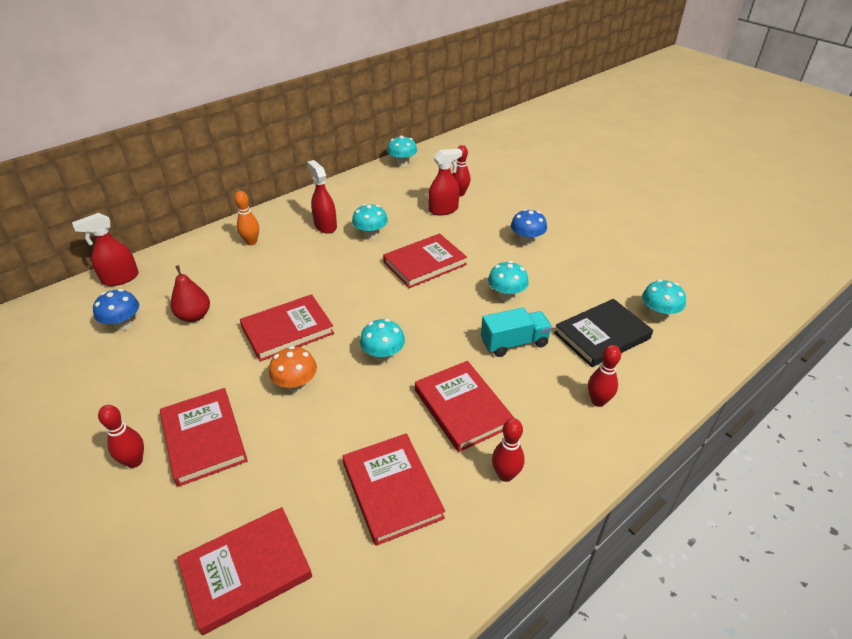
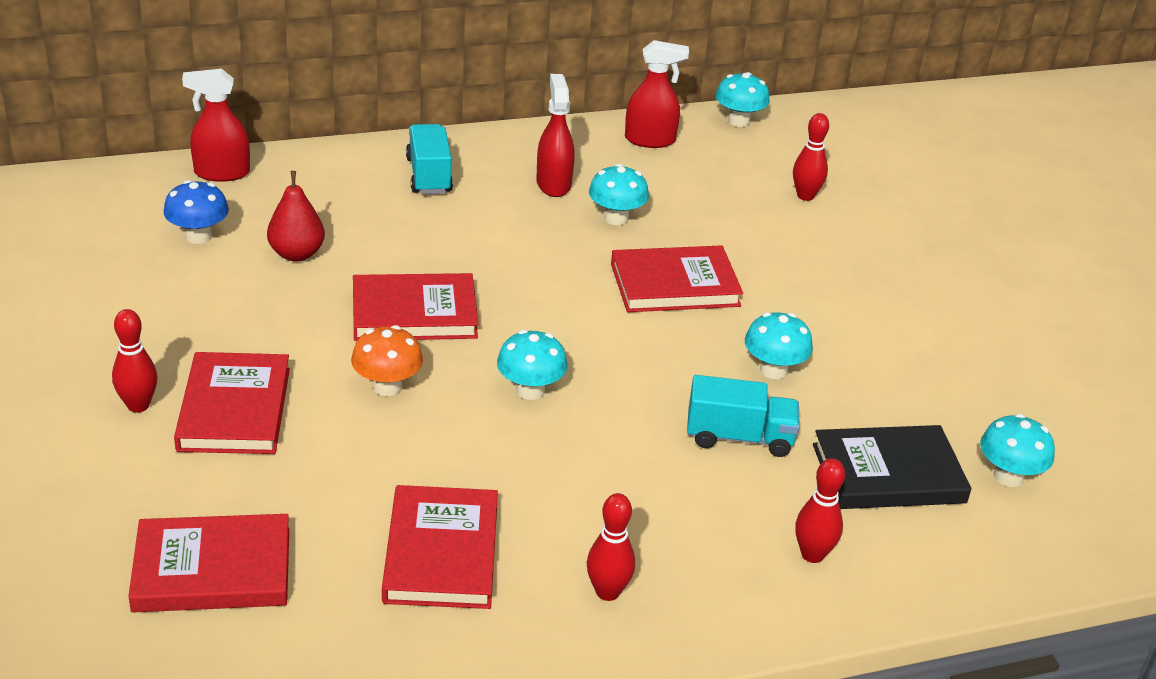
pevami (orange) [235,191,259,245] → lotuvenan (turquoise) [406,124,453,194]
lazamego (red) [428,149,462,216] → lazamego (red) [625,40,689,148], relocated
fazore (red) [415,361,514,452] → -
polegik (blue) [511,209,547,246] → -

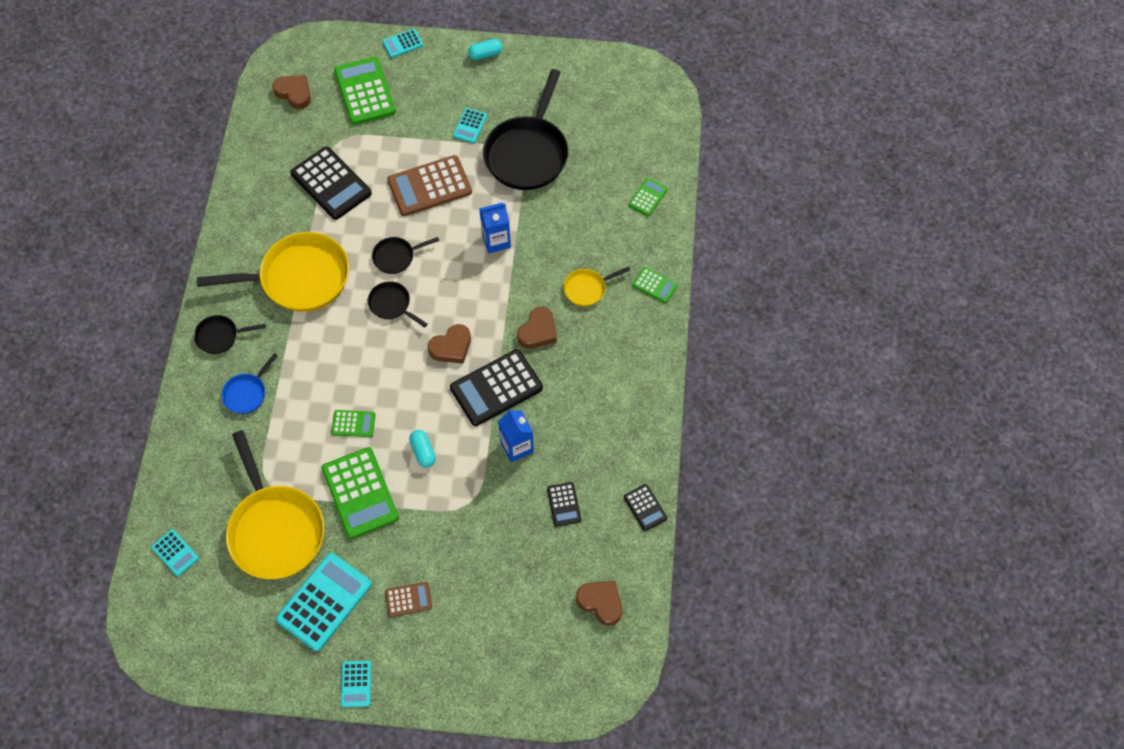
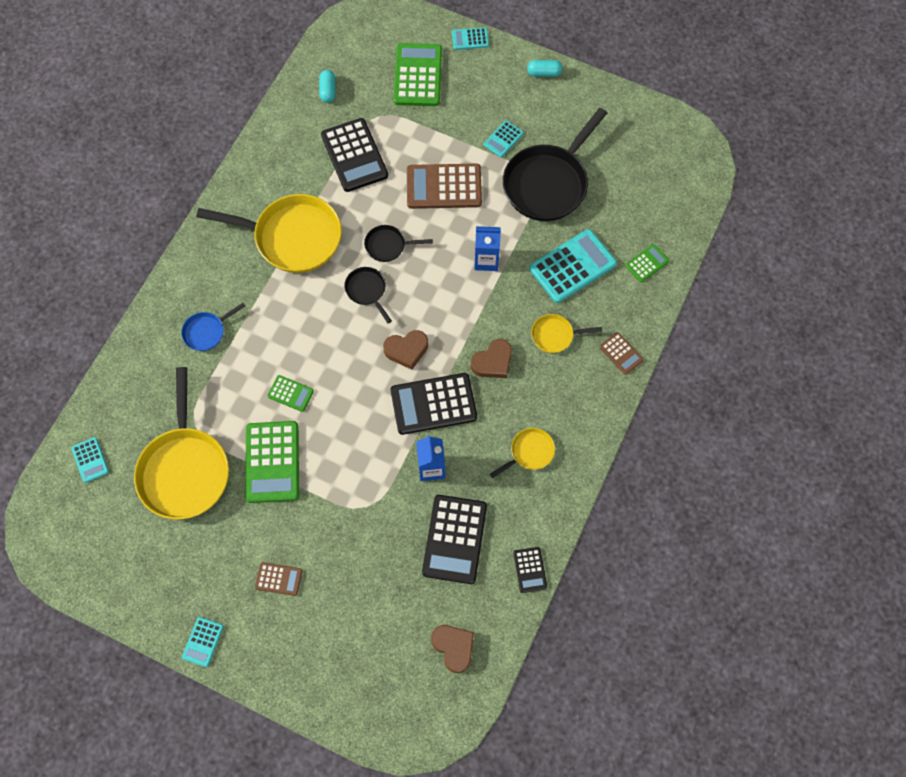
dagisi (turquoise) [409,430,436,468] → dagisi (turquoise) [319,70,335,103], relocated
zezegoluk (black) [547,482,581,527] → zezegoluk (black) [422,495,487,584], x1.98
- → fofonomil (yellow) [490,428,555,478]
zezegoluk (turquoise) [276,553,372,651] → zezegoluk (turquoise) [529,229,617,303], relocated
zezegoluk (green) [633,267,678,303] → zezegoluk (brown) [600,332,644,375]
fofonomil (black) [194,315,266,354] → -
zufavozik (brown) [272,75,311,109] → -

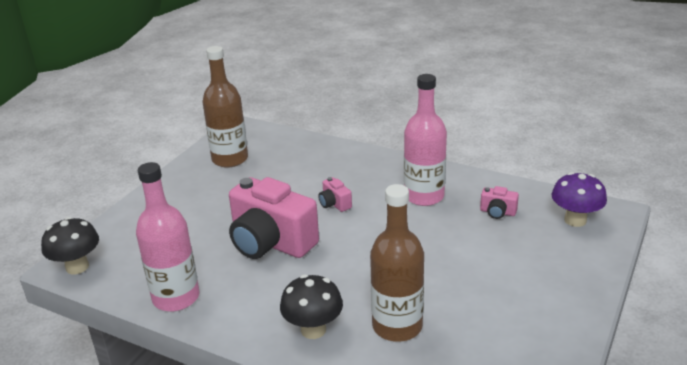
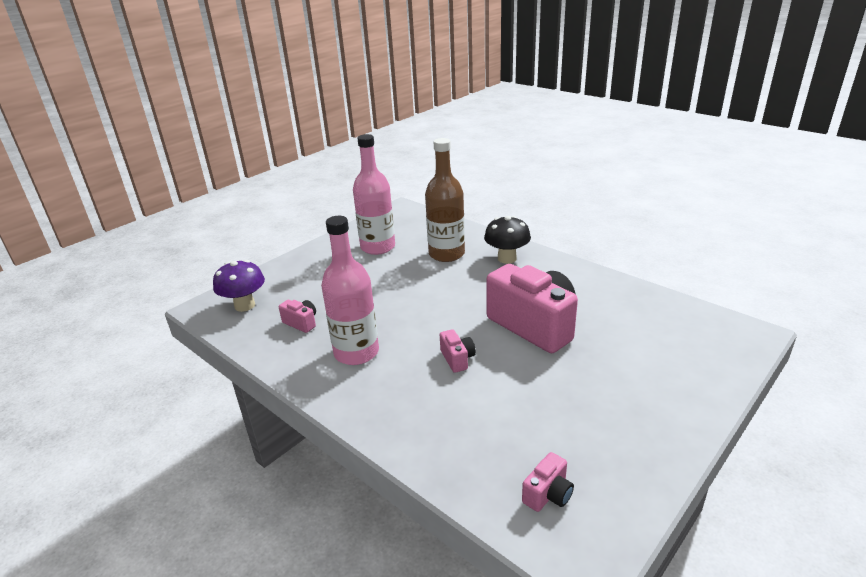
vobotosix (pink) [136,162,199,311] → vobotosix (pink) [353,134,395,255], relocated
- → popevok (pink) [522,452,574,512]
polegik (black) [41,217,99,274] → -
vobotosix (brown) [202,46,248,168] → -

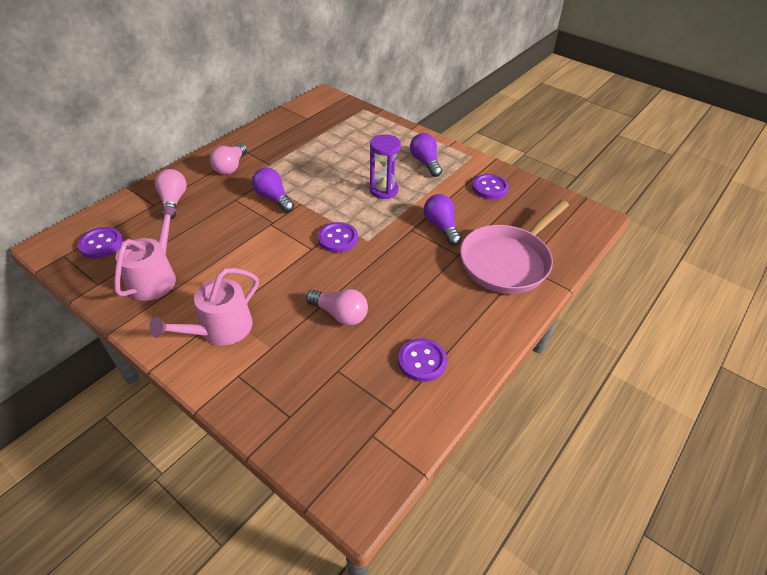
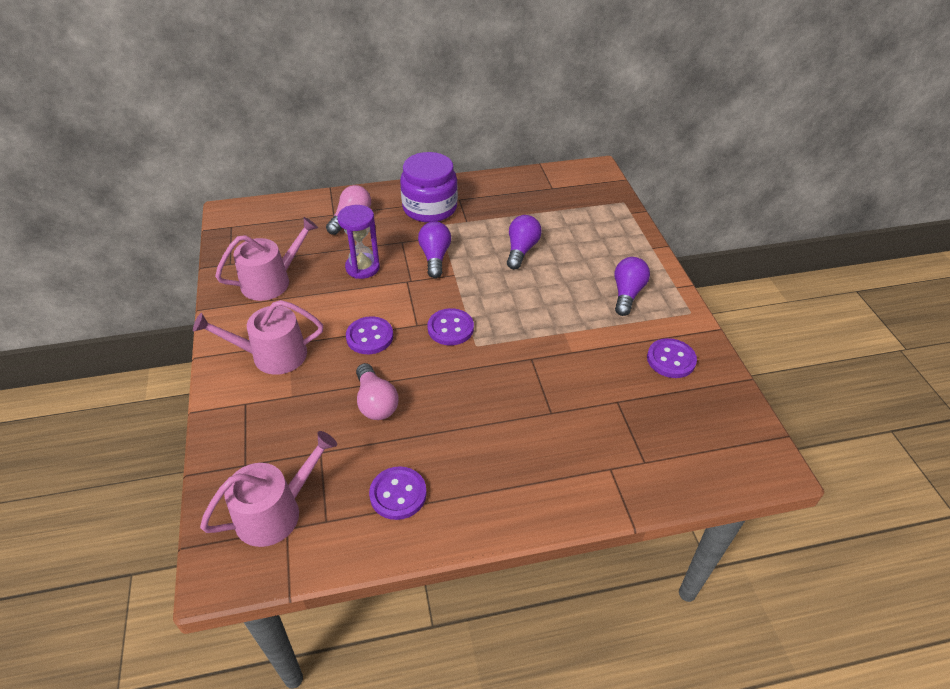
- → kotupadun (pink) [200,431,337,547]
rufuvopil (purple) [370,134,401,199] → rufuvopil (purple) [337,205,380,279], relocated
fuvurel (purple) [78,227,123,258] → fuvurel (purple) [346,316,393,354], relocated
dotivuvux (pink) [210,143,247,175] → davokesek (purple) [400,152,458,223]
dotivuvux (purple) [424,194,461,246] → dotivuvux (purple) [507,215,542,269], relocated
fofonomil (pink) [460,200,569,294] → -

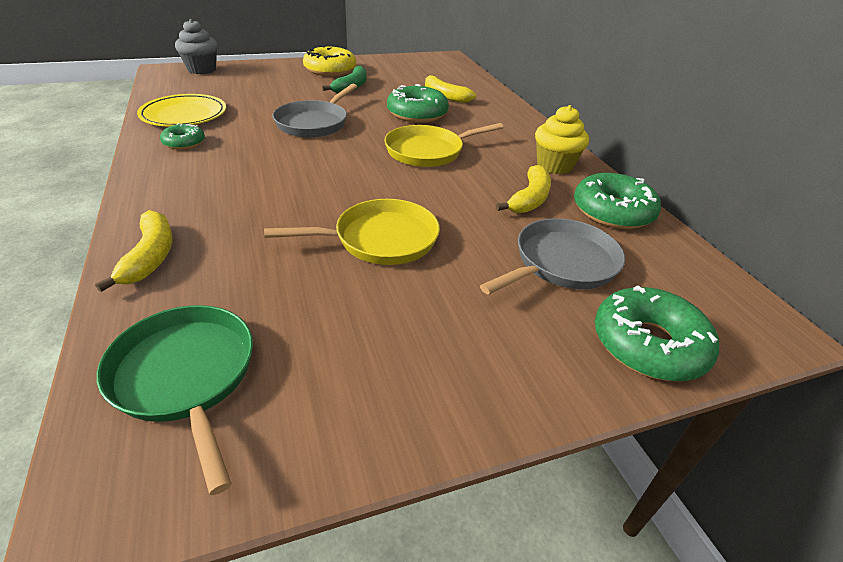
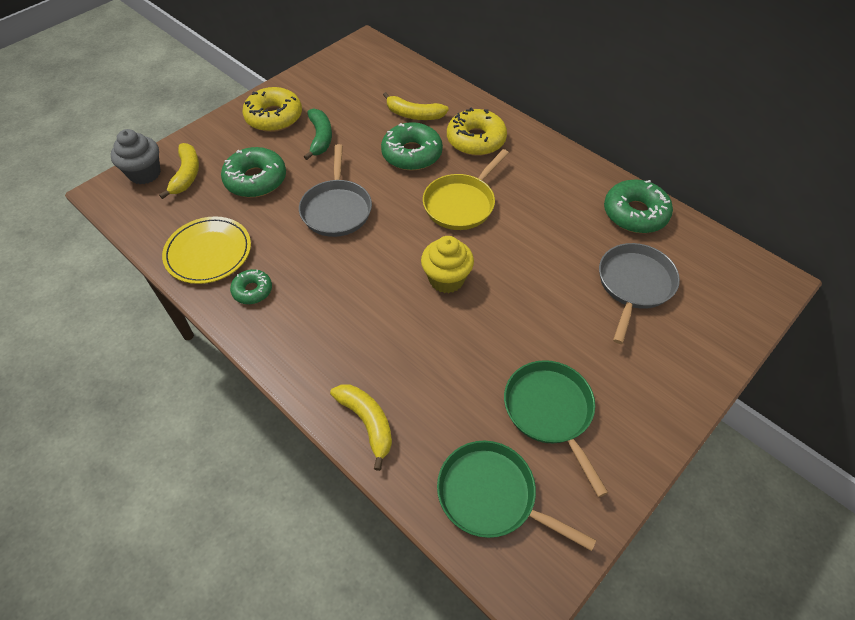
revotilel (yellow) [496,165,551,213] → revotilel (yellow) [159,143,199,199], relocated
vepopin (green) [595,285,719,381] → vepopin (green) [221,147,286,198], relocated
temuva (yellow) [535,105,589,174] → temuva (yellow) [421,236,474,293], relocated
- → vepopin (yellow) [447,107,507,156]
- → fofonomil (green) [504,360,608,497]
fofonomil (yellow) [264,199,440,265] → -

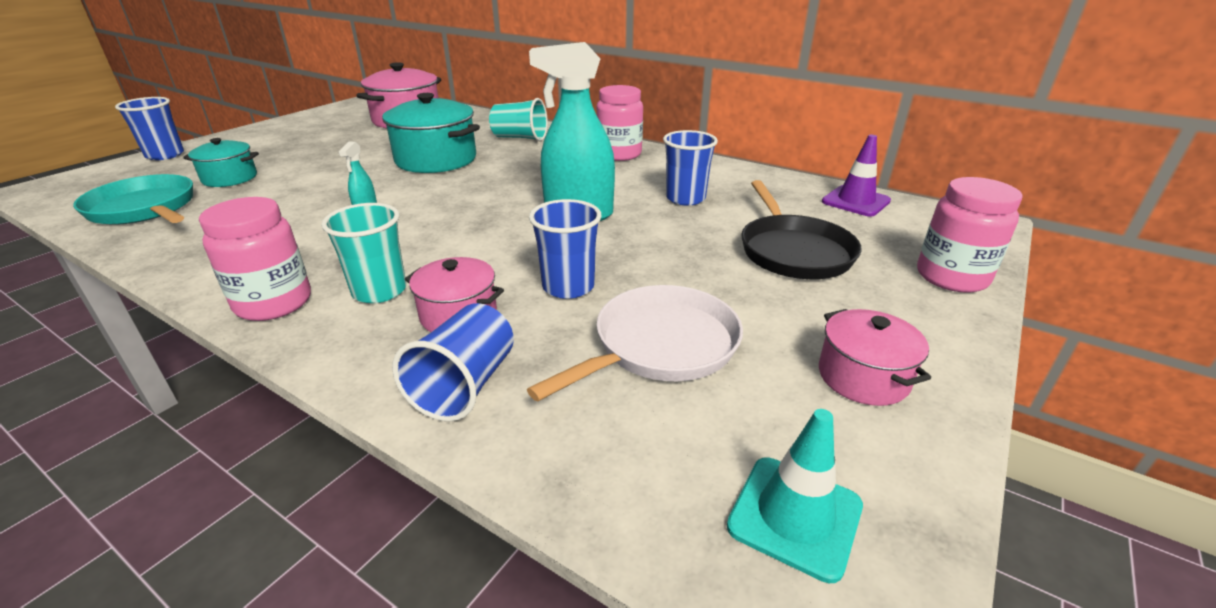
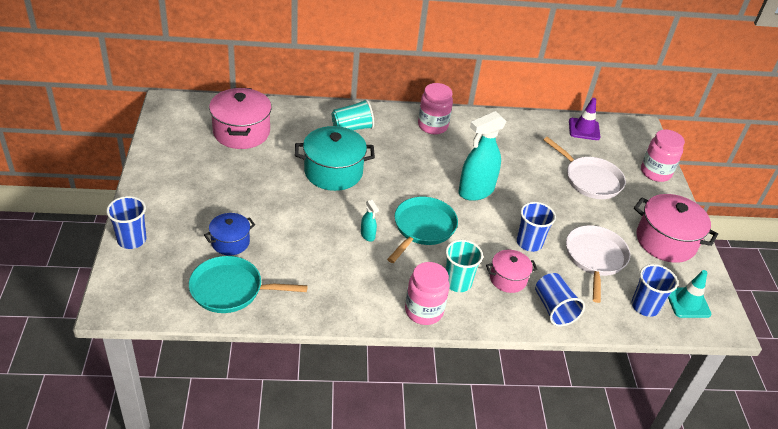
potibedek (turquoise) [183,138,259,187] → potibedek (blue) [204,213,255,255]
- → fofonomil (turquoise) [387,197,458,263]
fofonomil (black) [741,180,862,279] → fofonomil (white) [544,137,626,199]
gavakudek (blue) [663,130,718,206] → gavakudek (blue) [631,264,678,317], relocated
potibedek (pink) [819,309,931,406] → potibedek (pink) [634,194,718,263], x1.72

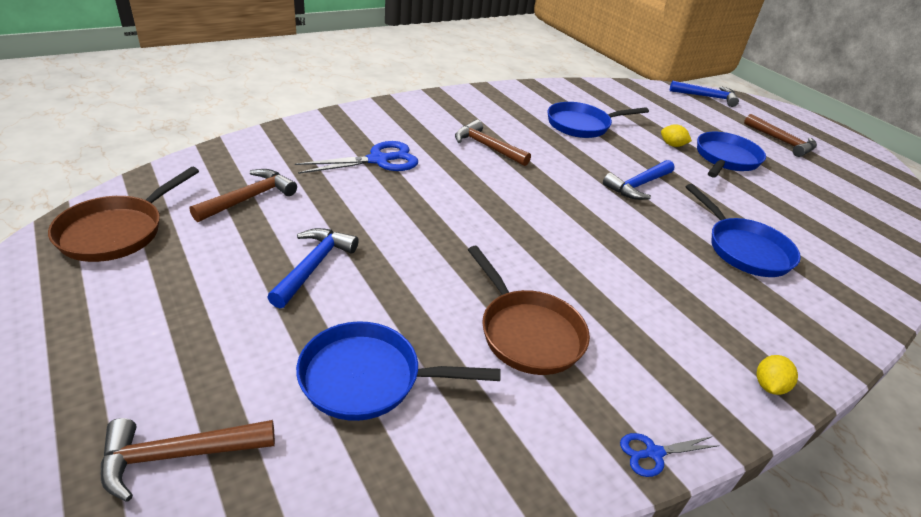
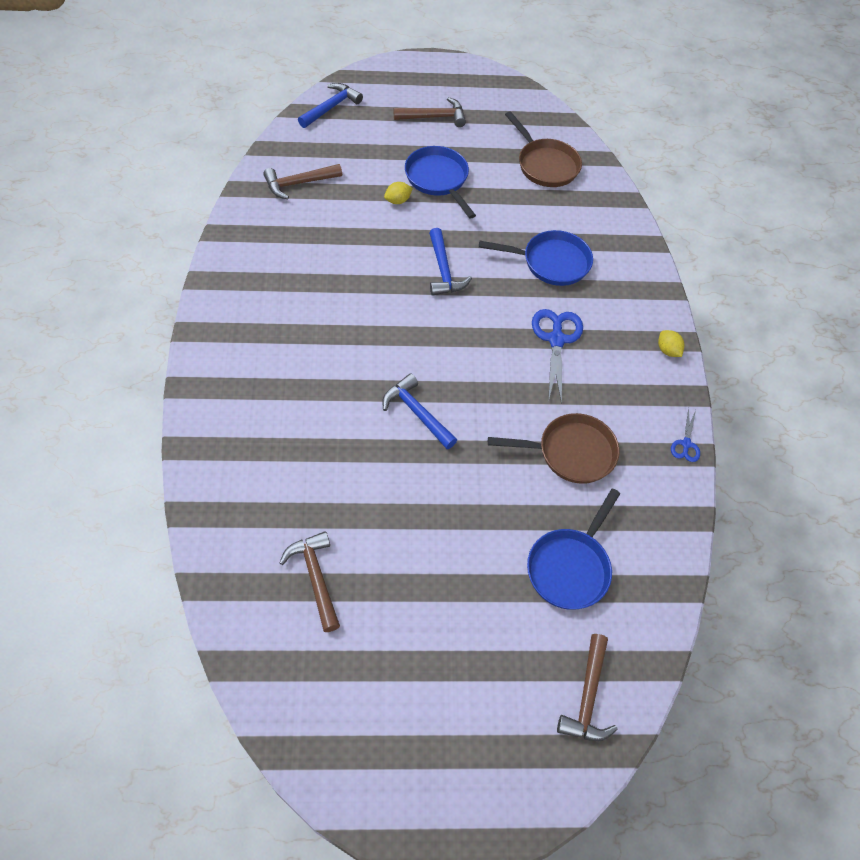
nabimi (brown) [455,119,531,166] → nabimi (brown) [263,164,342,199], relocated
nabimi (blue) [267,228,359,308] → nabimi (blue) [382,373,457,449], relocated
fofonomil (brown) [48,167,199,262] → fofonomil (brown) [505,111,582,187], relocated
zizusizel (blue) [295,141,418,174] → zizusizel (blue) [532,309,583,404], relocated
fofonomil (blue) [548,102,649,138] → -

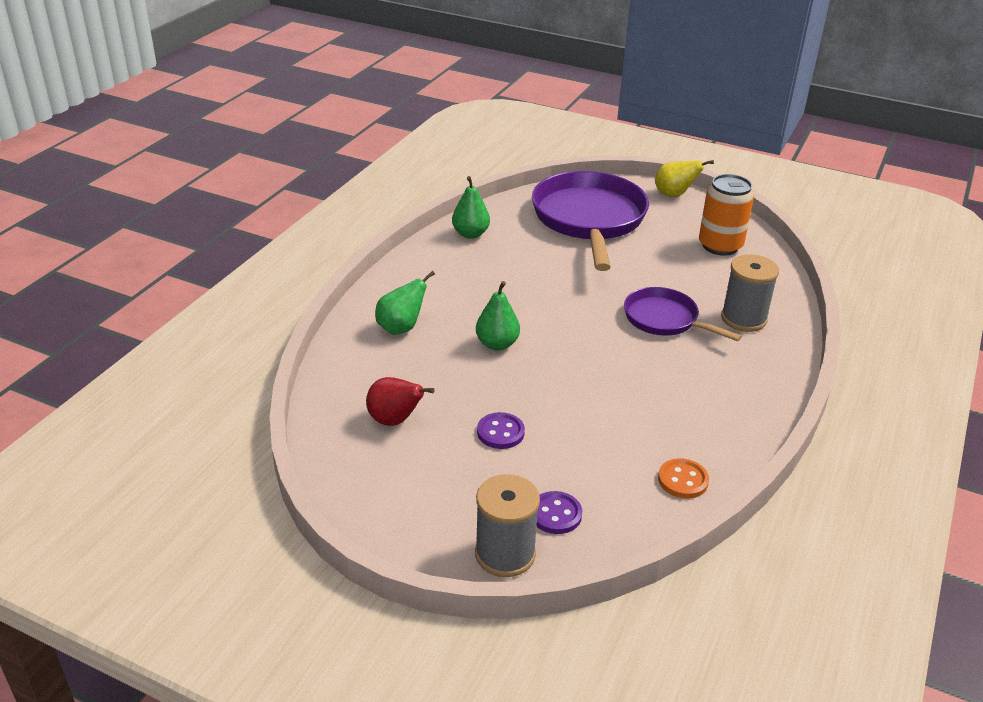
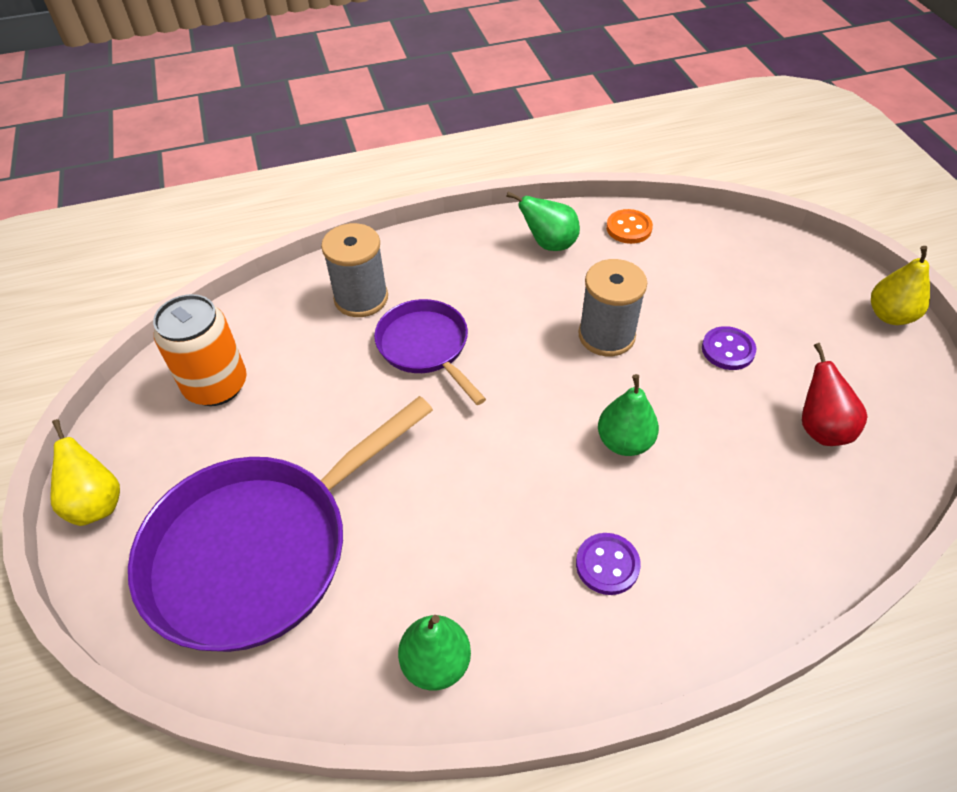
fofonomil (purple) [624,287,742,341] → fofonomil (purple) [374,299,486,405], 150 degrees clockwise
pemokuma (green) [375,271,435,335] → pemokuma (green) [506,192,580,251], relocated
fuvurel (purple) [537,491,582,534] → fuvurel (purple) [576,533,641,595], relocated
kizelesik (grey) [475,474,540,577] → kizelesik (grey) [578,259,647,356], relocated
- → pemokuma (yellow) [871,246,930,325]

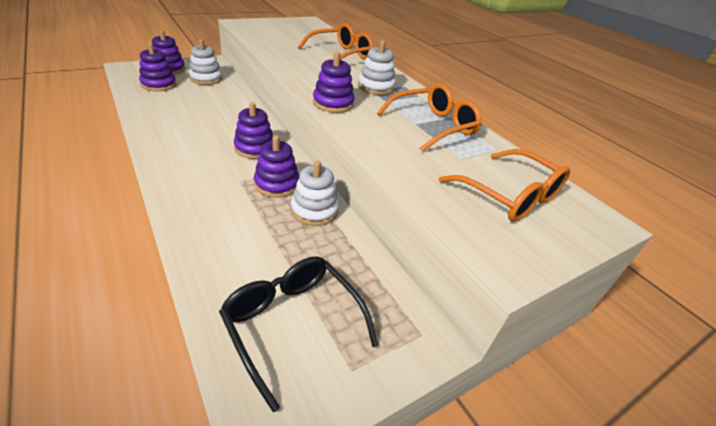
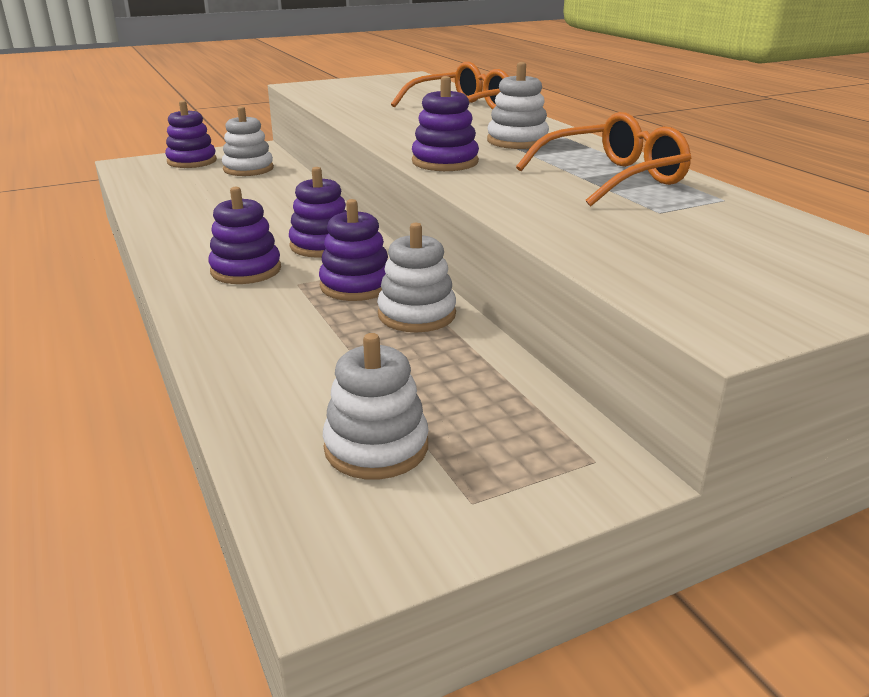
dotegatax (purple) [139,43,176,91] → dotegatax (purple) [208,187,281,284], relocated
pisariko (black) [219,256,378,412] → dotegatax (white) [323,333,429,479]
pisariko (orange) [439,149,570,222] → -

